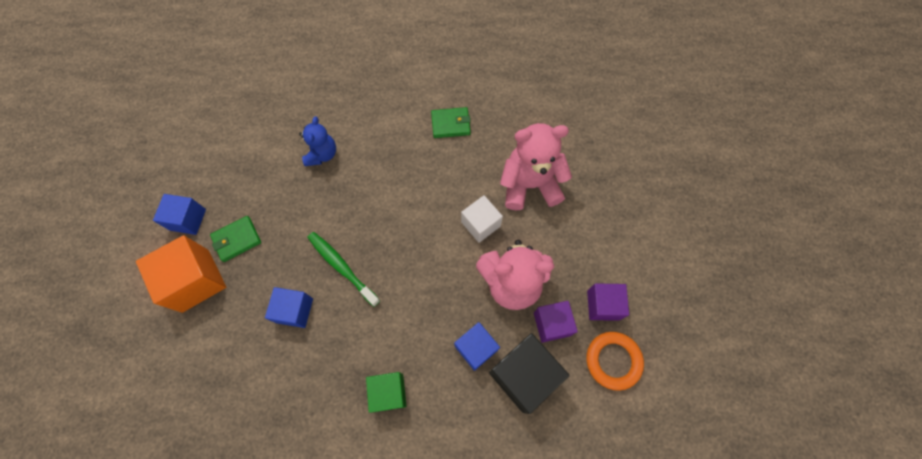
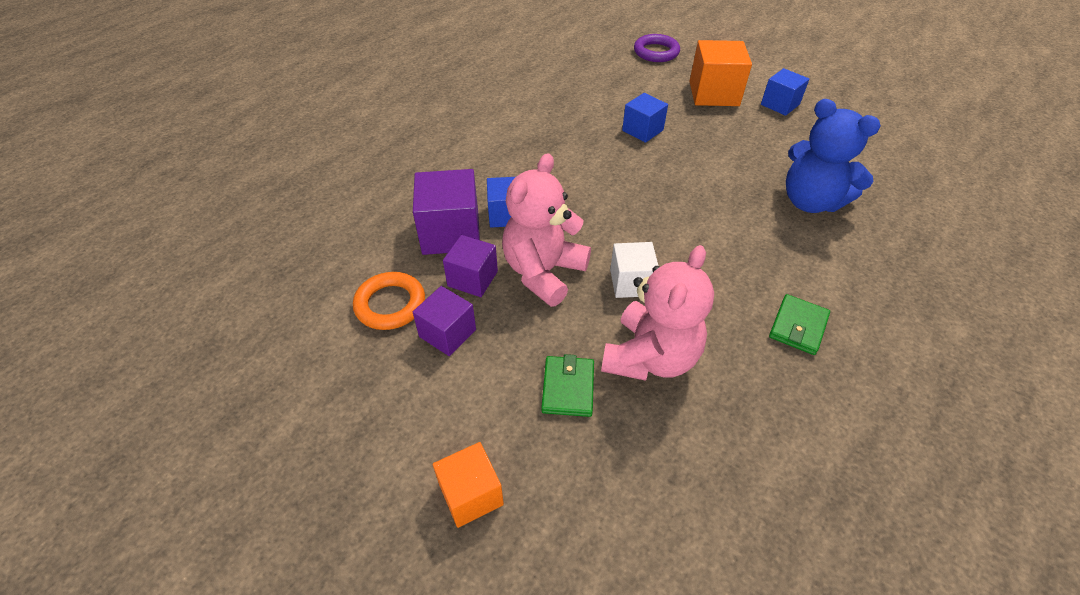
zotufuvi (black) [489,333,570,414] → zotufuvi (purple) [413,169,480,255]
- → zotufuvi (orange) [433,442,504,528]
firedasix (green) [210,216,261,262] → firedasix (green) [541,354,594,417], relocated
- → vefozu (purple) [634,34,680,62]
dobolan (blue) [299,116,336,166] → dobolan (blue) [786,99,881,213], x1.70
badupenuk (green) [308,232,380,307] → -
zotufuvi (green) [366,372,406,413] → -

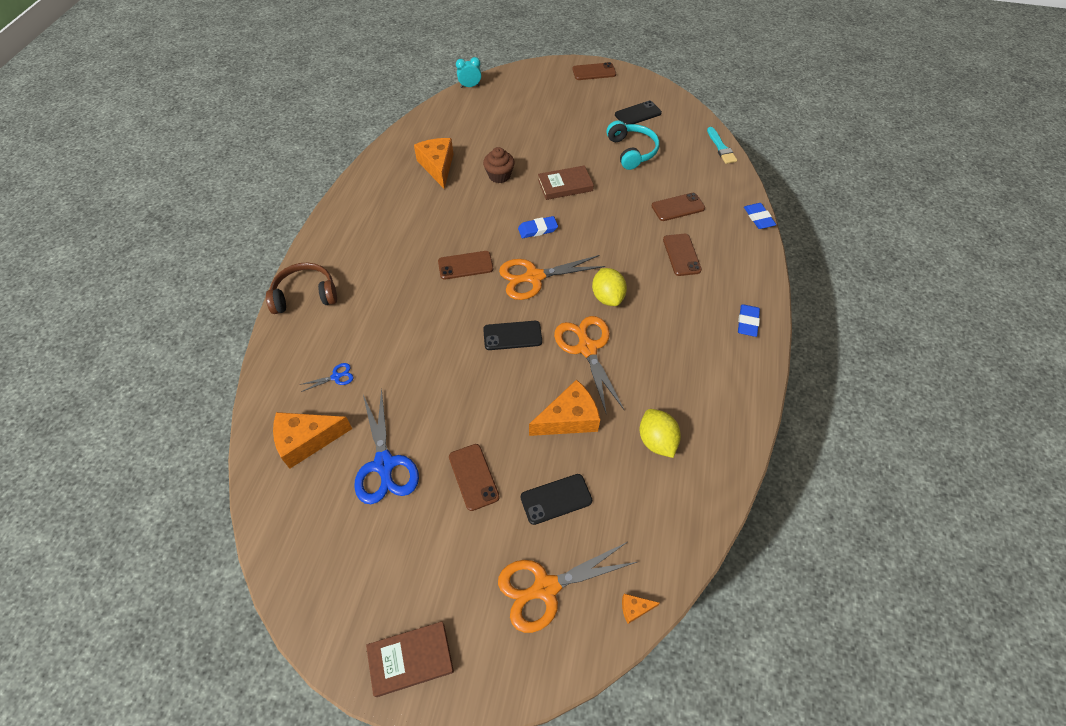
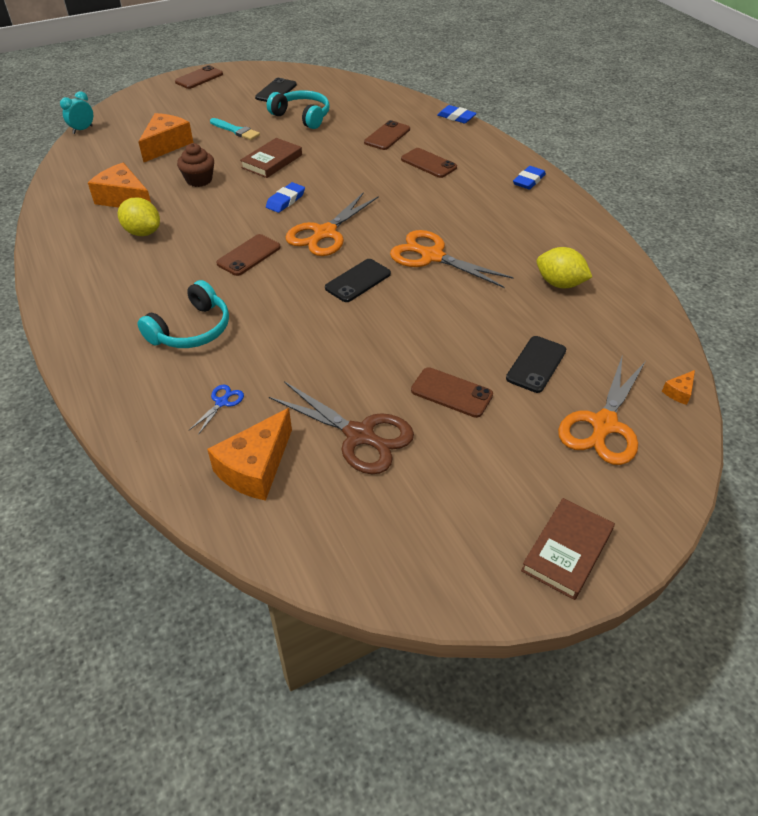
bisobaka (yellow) [592,268,627,306] → bisobaka (yellow) [118,197,160,236], relocated
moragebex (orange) [529,379,600,436] → moragebex (orange) [138,113,193,162], relocated
- → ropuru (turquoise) [138,280,229,348]
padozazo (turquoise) [707,127,737,164] → padozazo (turquoise) [210,118,260,140], relocated
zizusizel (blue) [354,388,419,504] → zizusizel (brown) [269,381,414,474]
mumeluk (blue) [738,304,760,337] → mumeluk (blue) [513,166,546,190], 60 degrees clockwise
ropuru (brown) [266,262,337,314] → -

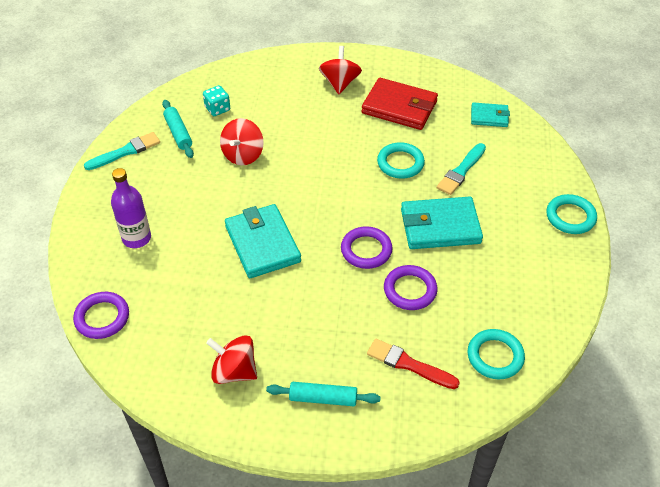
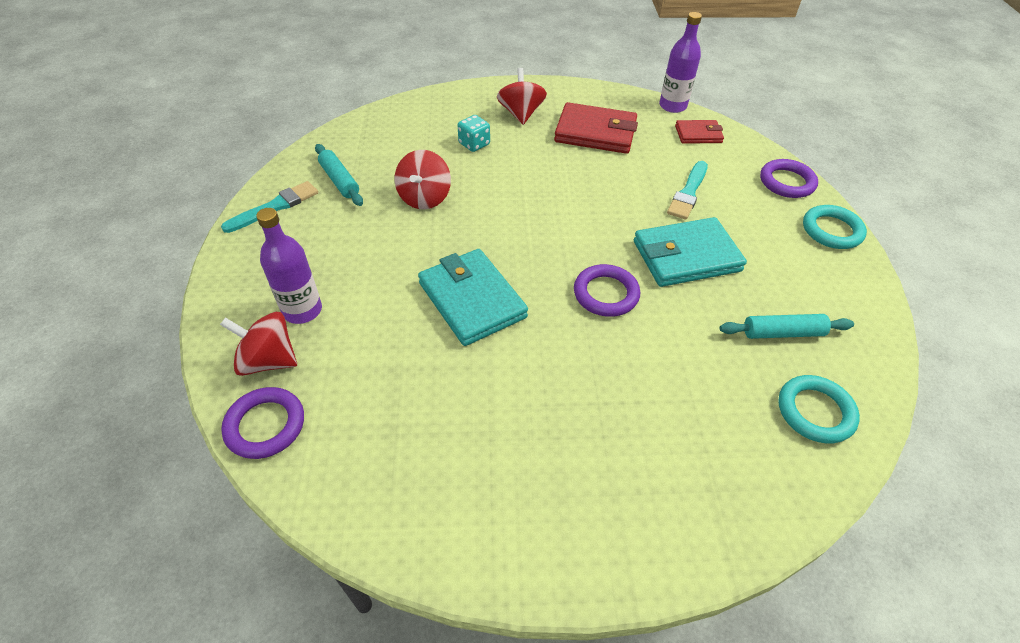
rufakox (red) [206,335,257,384] → rufakox (red) [220,312,297,376], relocated
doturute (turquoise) [203,85,230,116] → doturute (turquoise) [458,115,490,152], relocated
- → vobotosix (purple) [659,12,702,113]
firedasix (turquoise) [471,102,510,127] → firedasix (red) [675,120,724,144]
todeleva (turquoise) [266,382,381,406] → todeleva (turquoise) [720,314,854,339], relocated
vefozu (purple) [384,265,437,310] → vefozu (purple) [760,159,818,198], relocated
padozazo (red) [367,339,460,389] → -
vefozu (turquoise) [377,142,425,179] → -

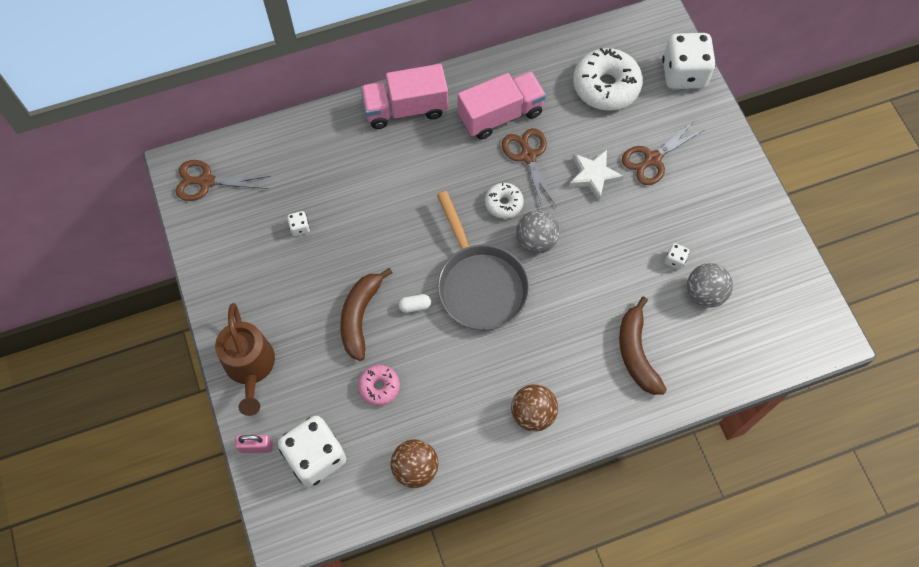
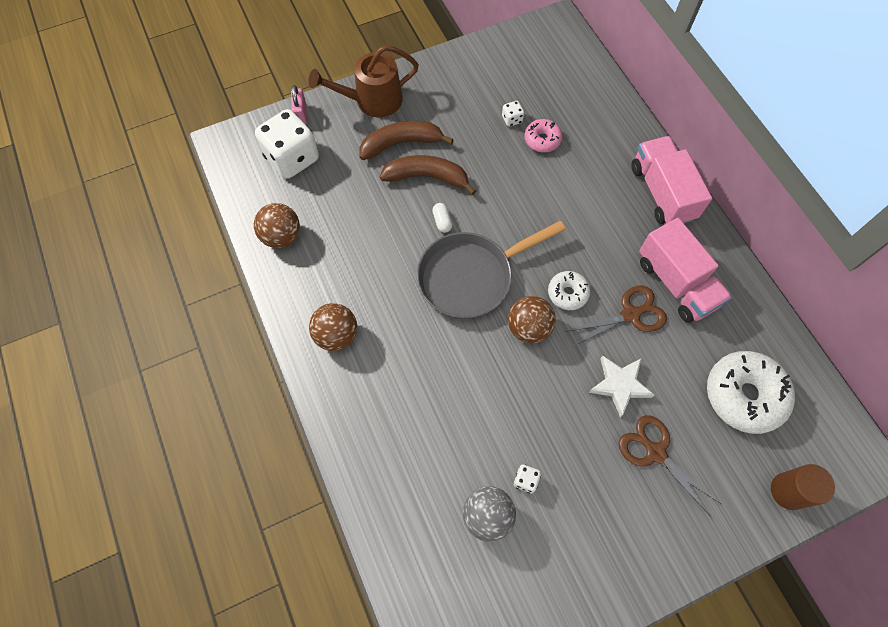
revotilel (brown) [619,296,667,395] → revotilel (brown) [359,121,454,160], relocated
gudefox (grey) [516,210,560,253] → gudefox (brown) [508,296,556,343]
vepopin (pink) [358,365,400,406] → vepopin (pink) [524,119,562,152], relocated
doturute (white) [662,33,716,89] → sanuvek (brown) [771,464,835,510]
zizusizel (brown) [175,160,271,201] → -

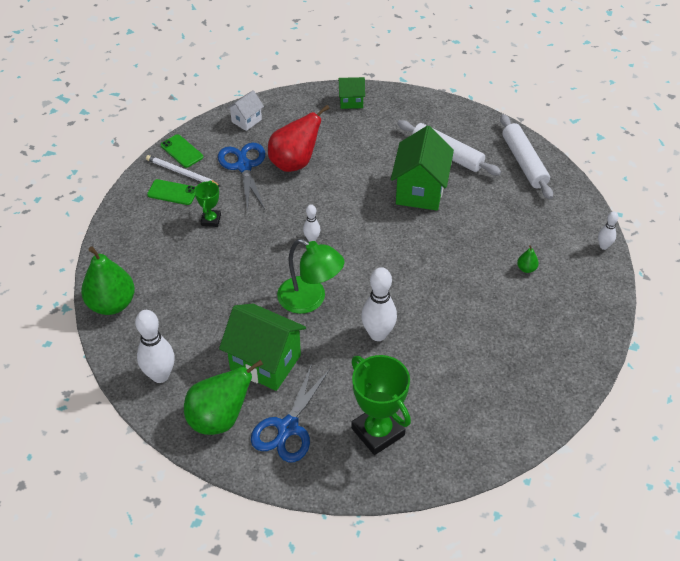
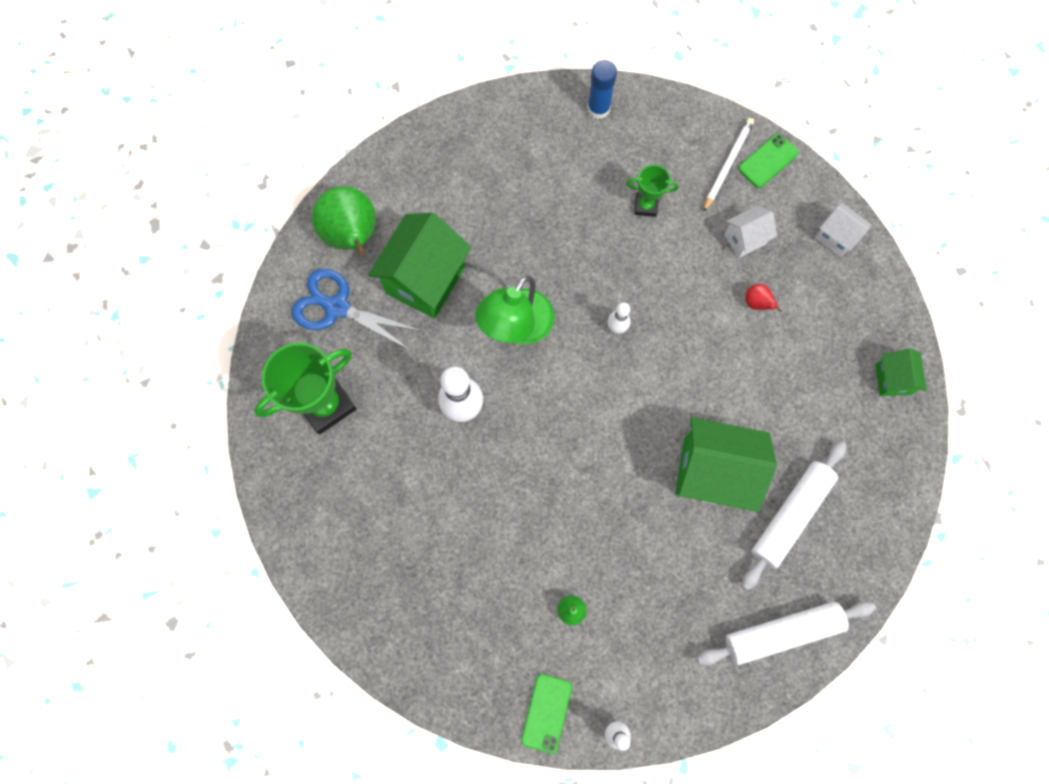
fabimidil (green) [147,179,195,205] → fabimidil (green) [521,674,572,754], relocated
- → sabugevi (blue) [587,60,617,119]
zizusizel (blue) [218,143,265,212] → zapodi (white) [724,206,777,258]
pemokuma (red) [268,105,330,172] → pemokuma (red) [745,284,782,312], x0.42
pemokuma (green) [81,246,135,315] → -
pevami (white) [135,310,175,383] → -

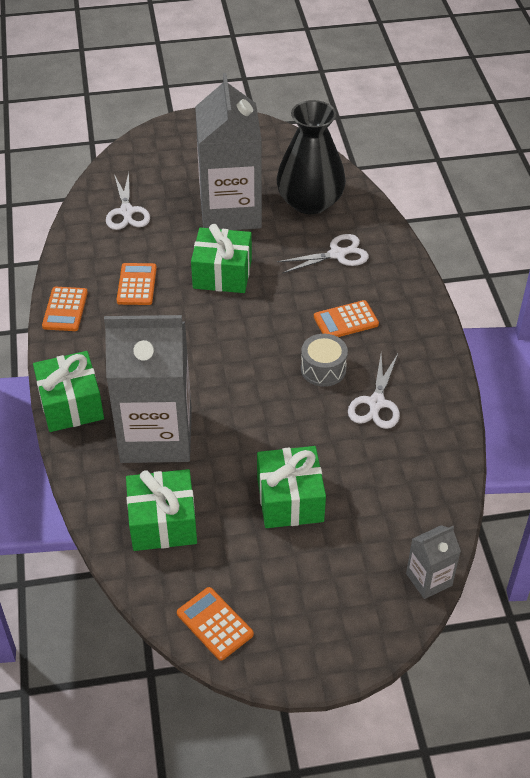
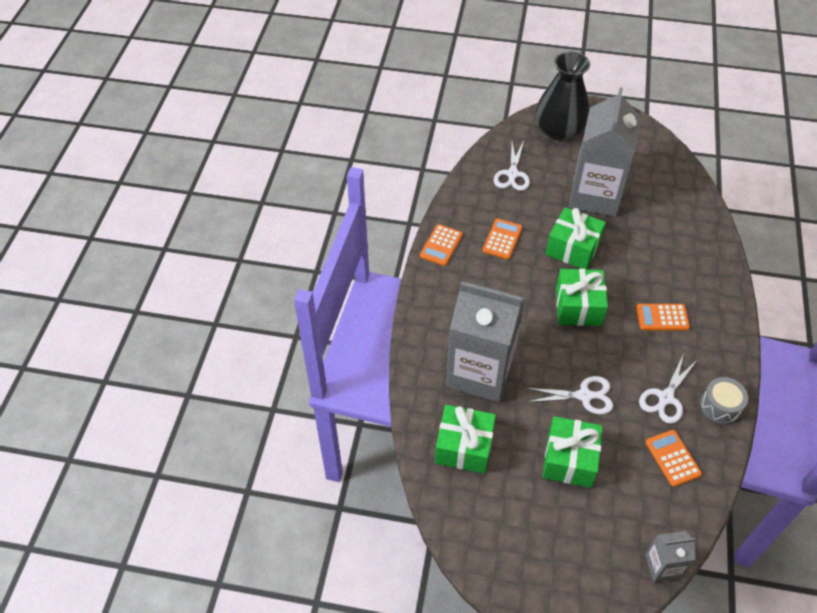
zizusizel (white) [277,234,369,274] → zizusizel (white) [526,376,613,415], relocated
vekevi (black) [276,100,346,214] → vekevi (black) [535,51,590,141], relocated
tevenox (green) [33,351,104,432] → tevenox (green) [556,269,608,326], relocated
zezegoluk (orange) [177,587,254,661] → zezegoluk (orange) [645,430,702,487], relocated
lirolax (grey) [301,334,348,387] → lirolax (grey) [700,377,748,424], relocated

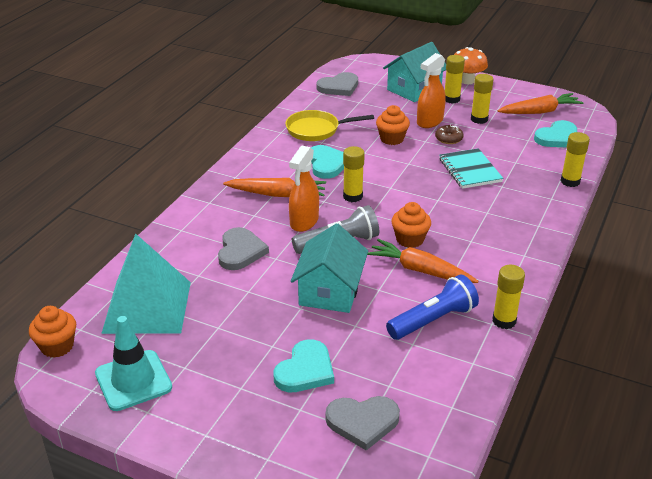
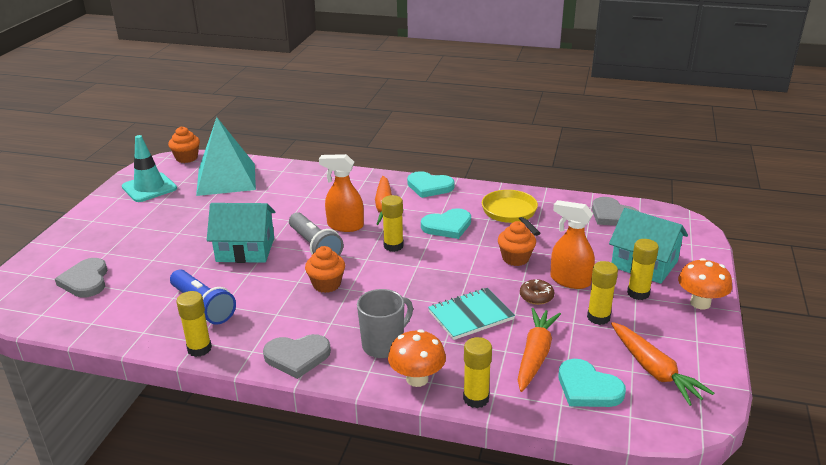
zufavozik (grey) [218,227,269,270] → zufavozik (grey) [263,334,331,379], relocated
- → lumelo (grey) [357,289,413,358]
- → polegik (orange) [388,329,446,387]
zufavozik (turquoise) [273,339,334,392] → zufavozik (turquoise) [407,171,455,198], relocated
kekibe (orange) [367,239,479,283] → kekibe (orange) [518,308,561,392], relocated

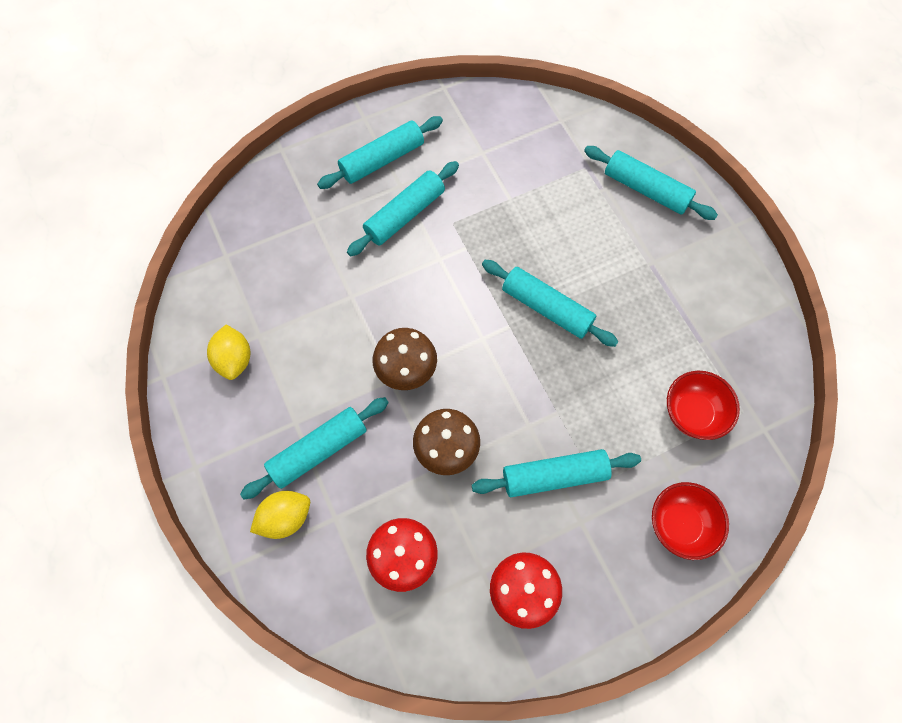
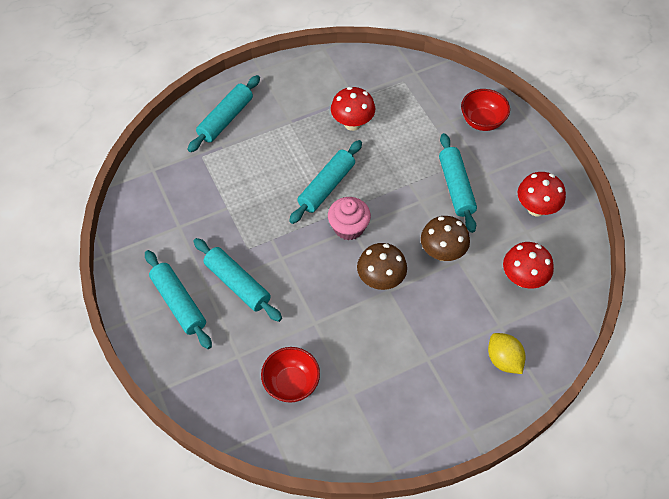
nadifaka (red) [667,371,740,440] → nadifaka (red) [261,347,320,403], relocated
- → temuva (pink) [328,197,371,240]
- → polegik (red) [331,87,375,131]
bisobaka (yellow) [207,325,250,380] → -
todeleva (turquoise) [240,397,389,499] → -

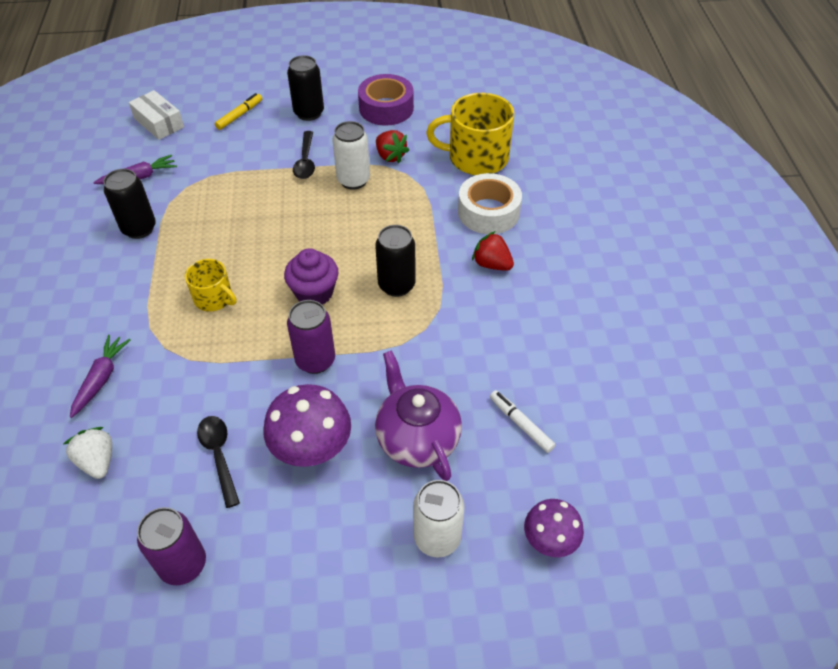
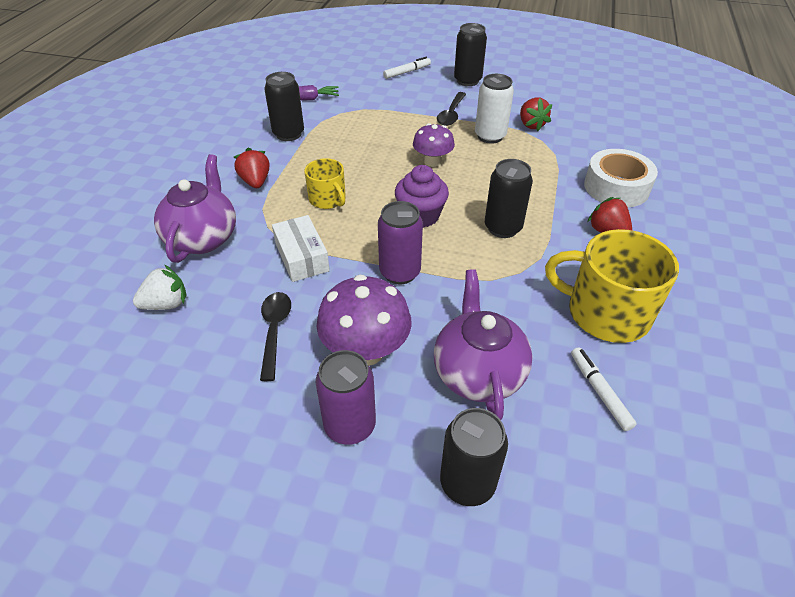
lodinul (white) [63,427,112,479] → lodinul (white) [133,265,186,310], 75 degrees clockwise
kekibe (purple) [70,335,130,418] → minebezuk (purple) [154,154,236,263]
- → lodinul (red) [234,148,270,188]
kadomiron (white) [129,90,184,140] → kadomiron (white) [272,215,330,282], relocated
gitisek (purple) [137,507,206,585] → gitisek (purple) [315,350,376,445], relocated
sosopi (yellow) [215,93,262,130] → sosopi (white) [383,57,431,79]
polegik (purple) [524,499,584,557] → polegik (purple) [413,123,455,167], relocated
gitisek (white) [413,480,465,557] → gitisek (black) [440,408,508,506]
lumelo (yellow) [426,93,515,175] → lumelo (yellow) [545,229,679,343], relocated
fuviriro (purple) [358,74,414,126] → -

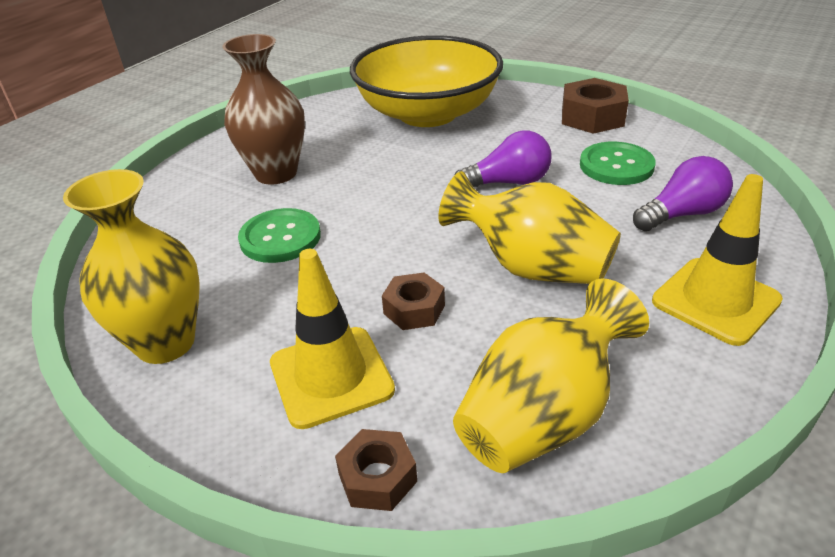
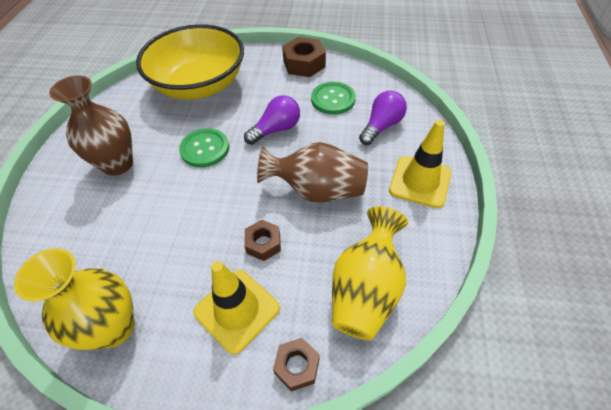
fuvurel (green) [238,208,321,263] → fuvurel (green) [179,128,229,168], relocated
vekevi (yellow) [438,171,621,284] → vekevi (brown) [257,142,368,202]

